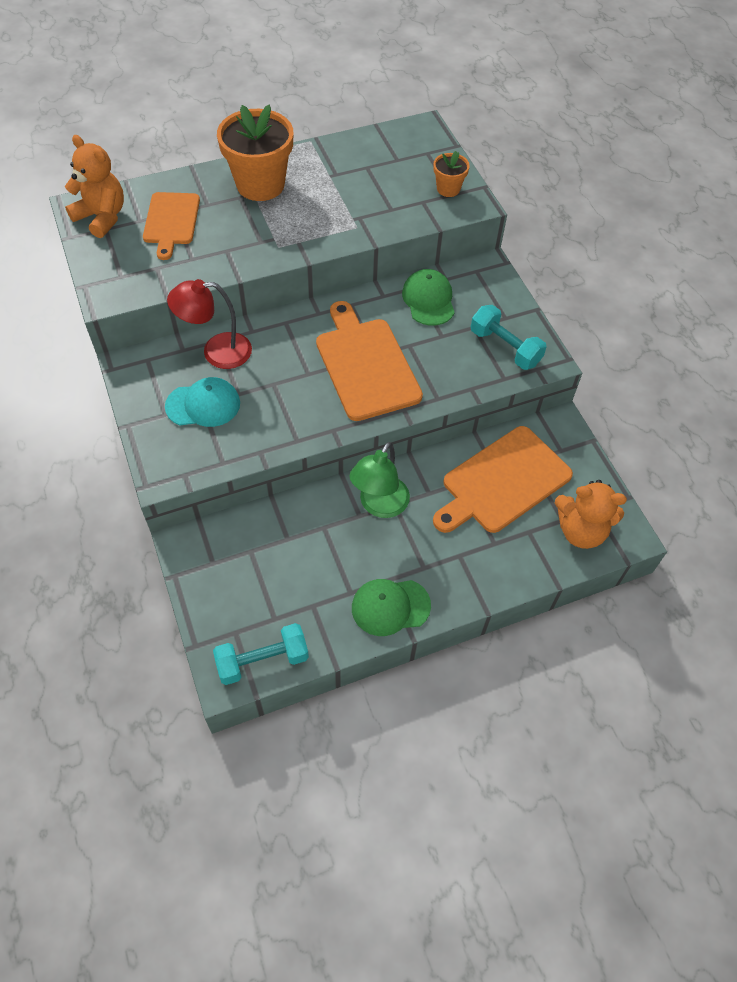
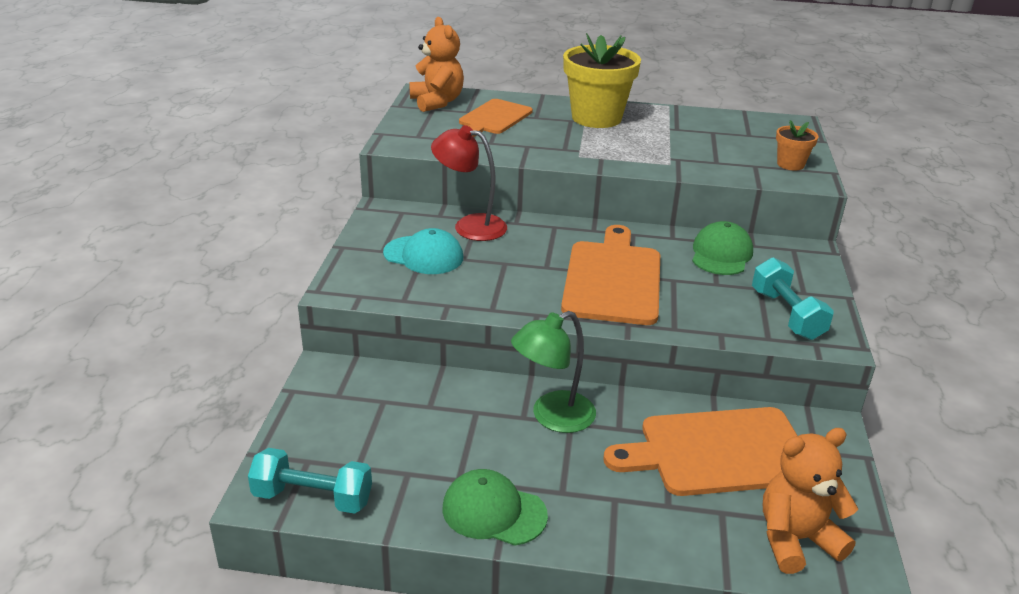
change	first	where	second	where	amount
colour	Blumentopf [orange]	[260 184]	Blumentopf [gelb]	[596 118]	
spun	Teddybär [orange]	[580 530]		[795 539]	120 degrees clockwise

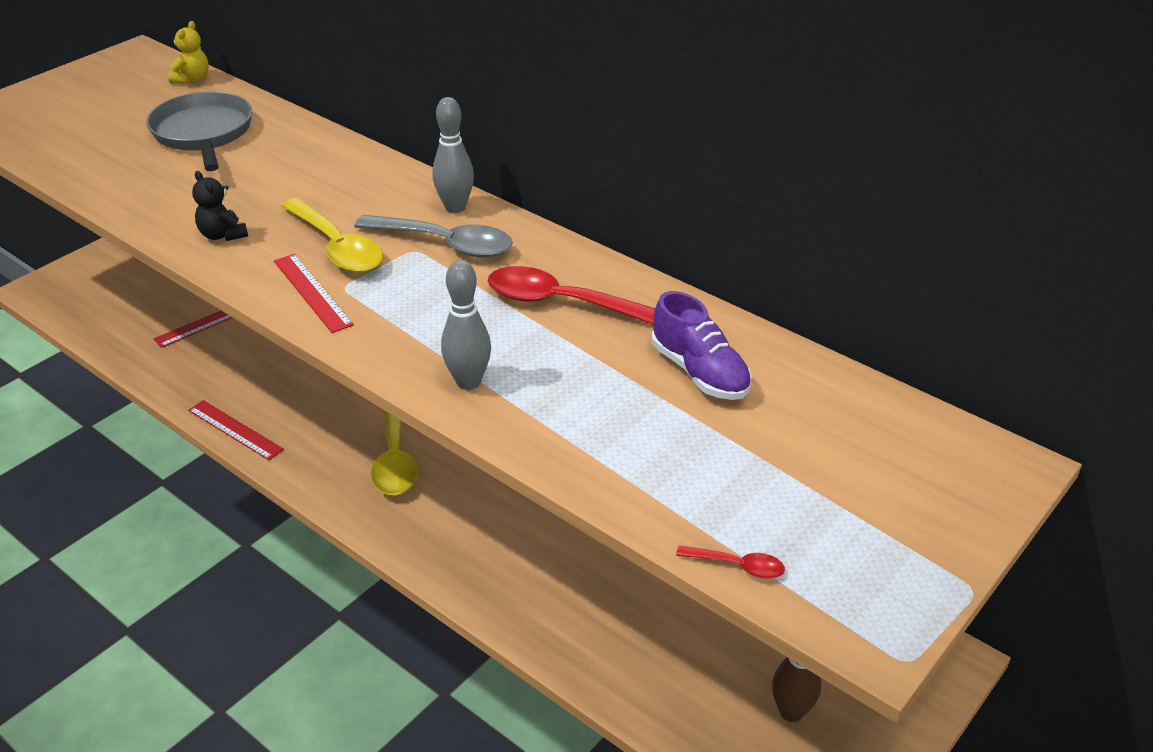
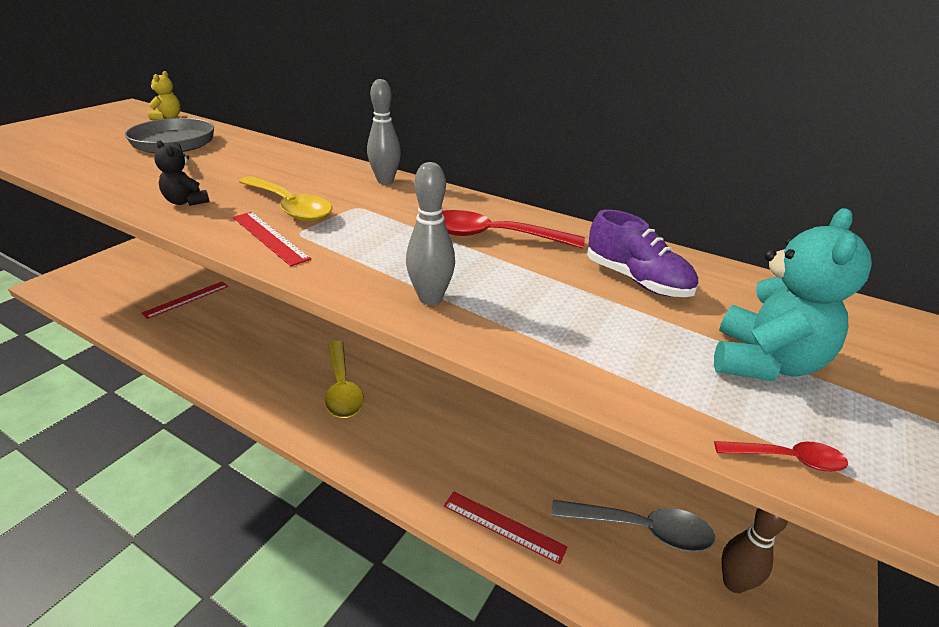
change	first	where	second	where	amount
relocated	Lineal [rot]	[235 429]		[503 526]	
relocated	Löffel [grau]	[445 244]		[641 529]	
appeared			Teddybär [türkis]	[764 362]	

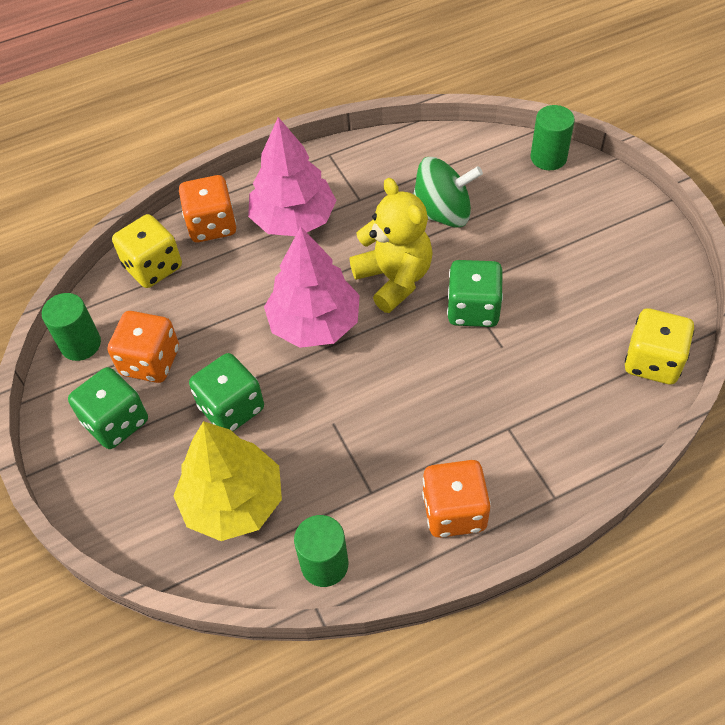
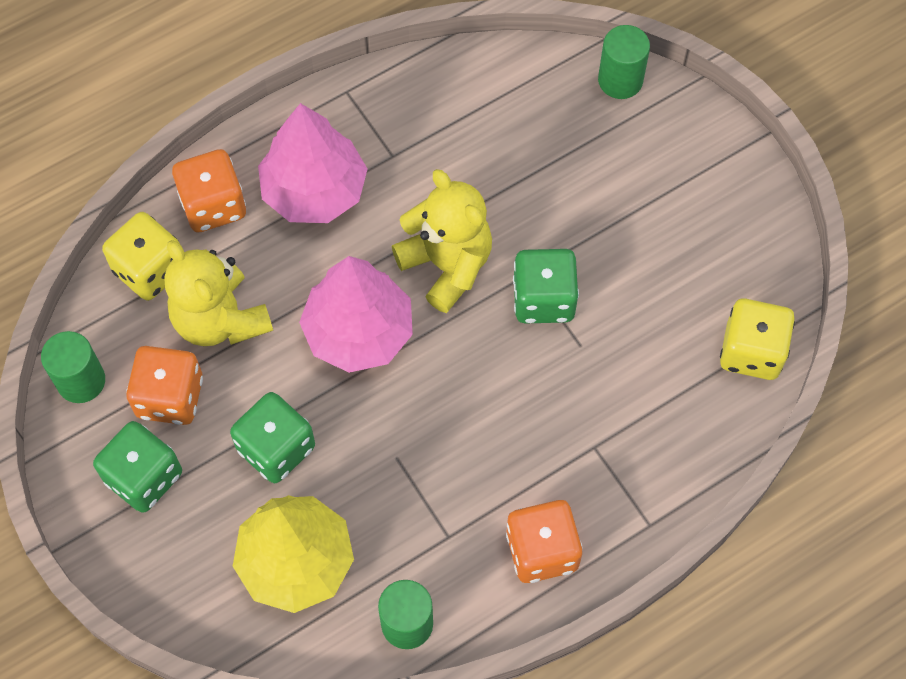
change	first	where	second	where	amount
appeared			Teddybär [gelb]	[220 319]	
missing	Kreisel [grün]	[442 213]			

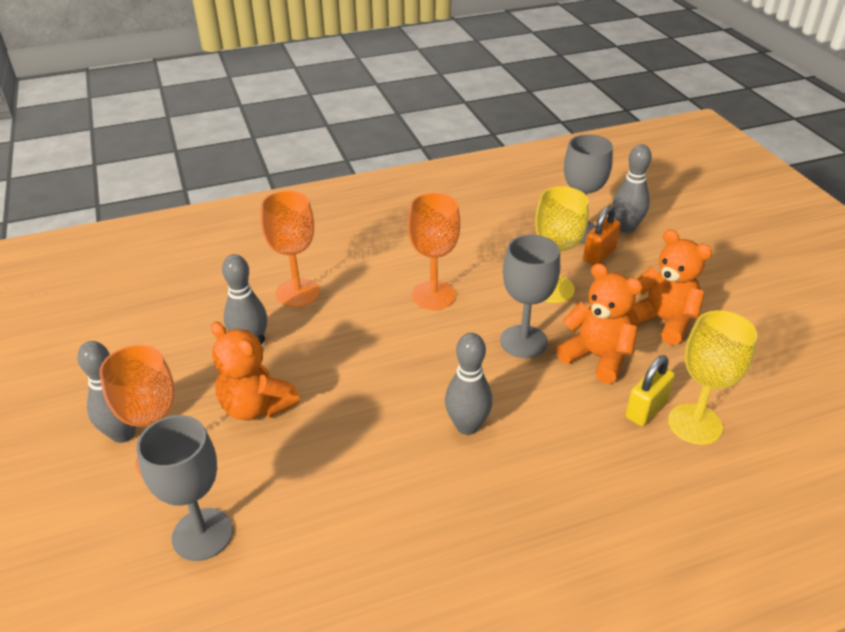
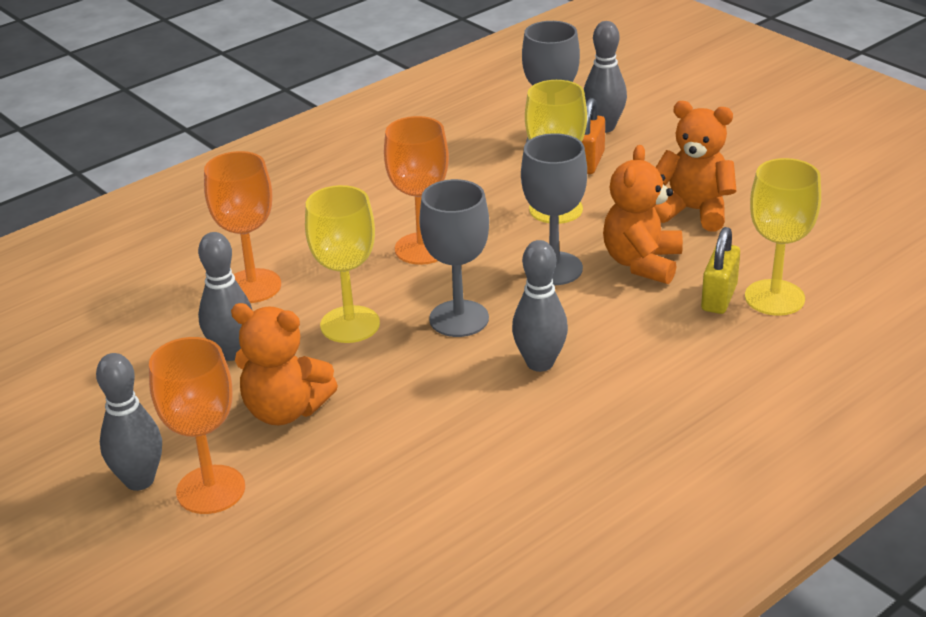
change	first	where	second	where	amount
appeared			Kelch [gelb]	[350 324]	
relocated	Kelch [grau]	[202 534]		[459 319]	
spun	Teddybär [orange]	[597 357]		[642 263]	90 degrees counterclockwise

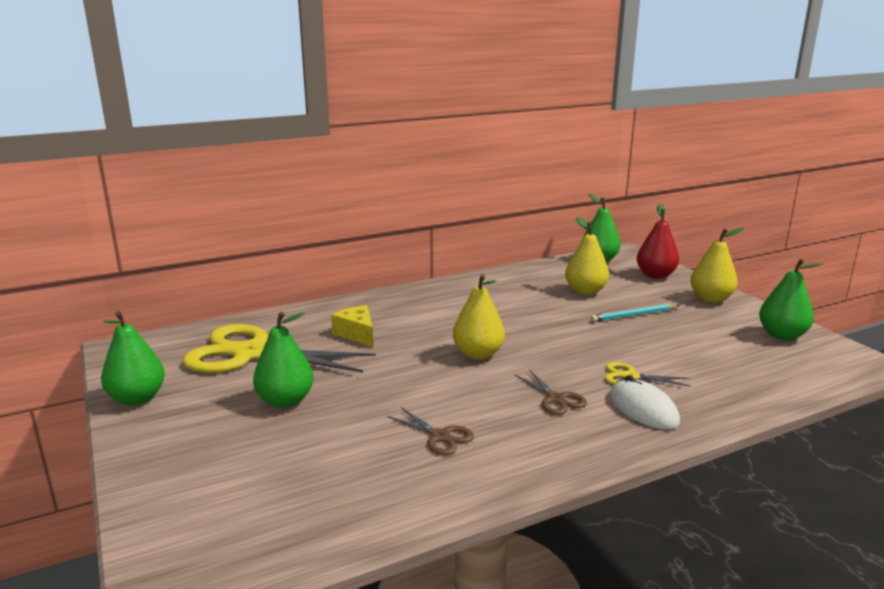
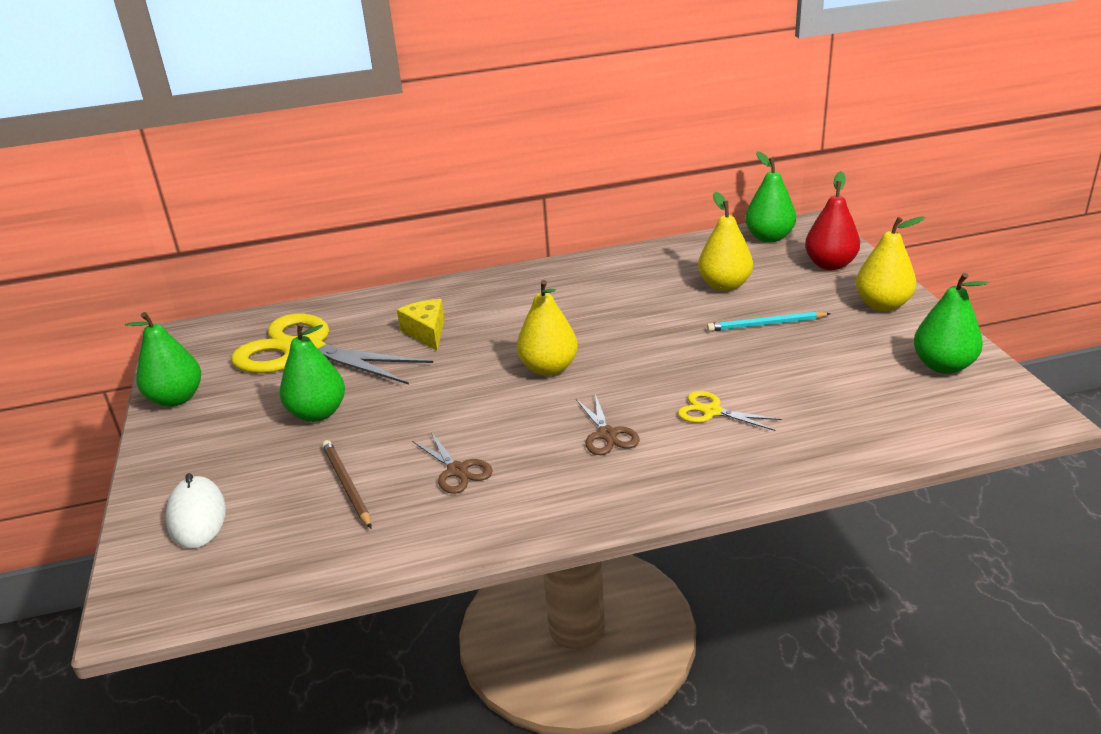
change	first	where	second	where	amount
relocated	Computermaus [weiß]	[643 409]		[197 516]	
appeared			Bleistift [braun]	[346 485]	

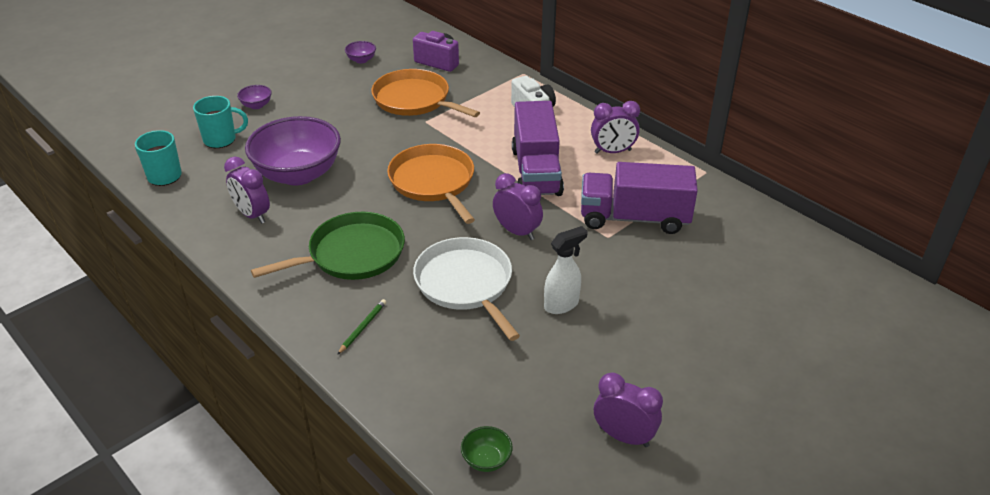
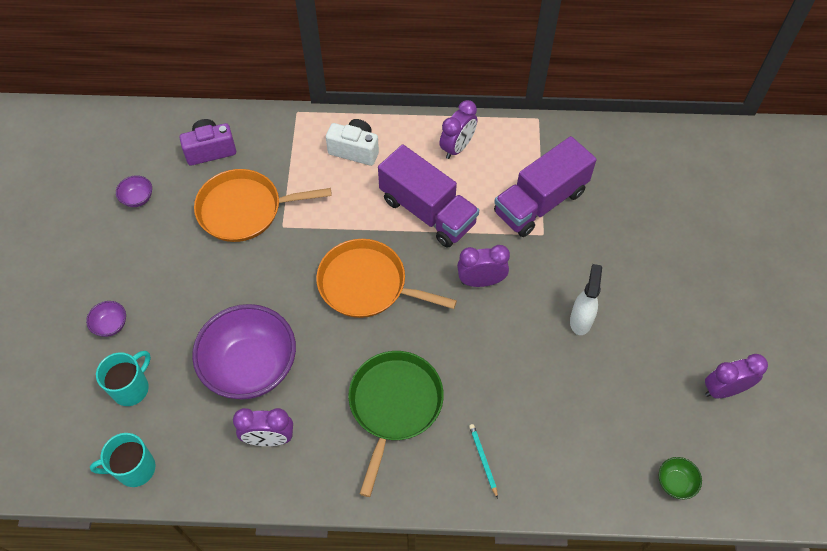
change	first	where	second	where	amount
colour	Bleistift [grün]	[362 327]	Bleistift [türkis]	[483 460]	
missing	Pfanne [weiß]	[466 284]			

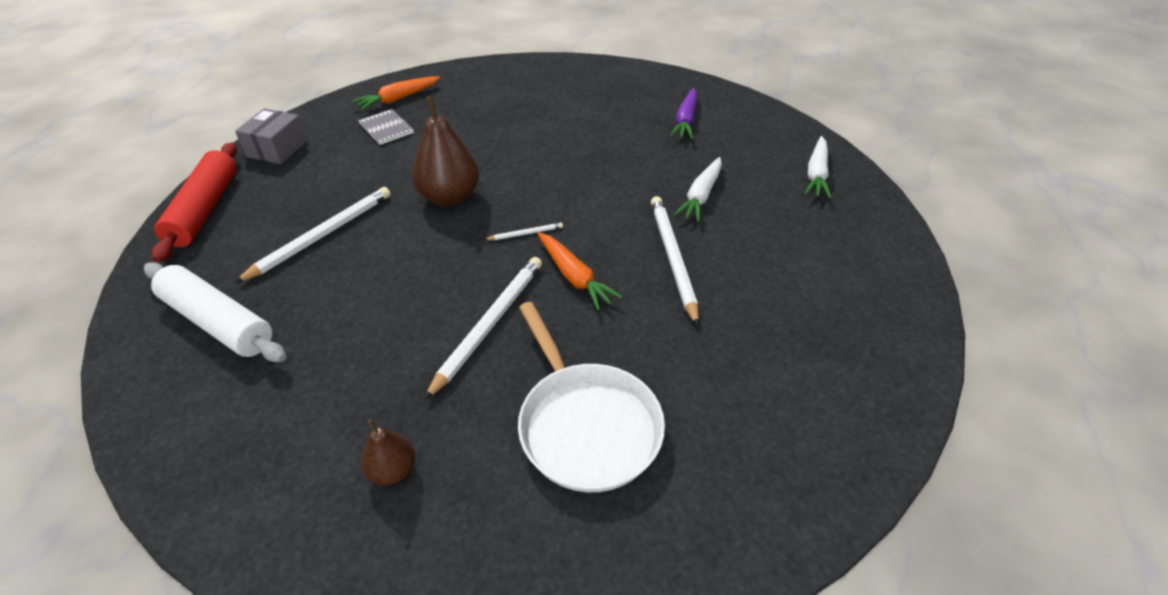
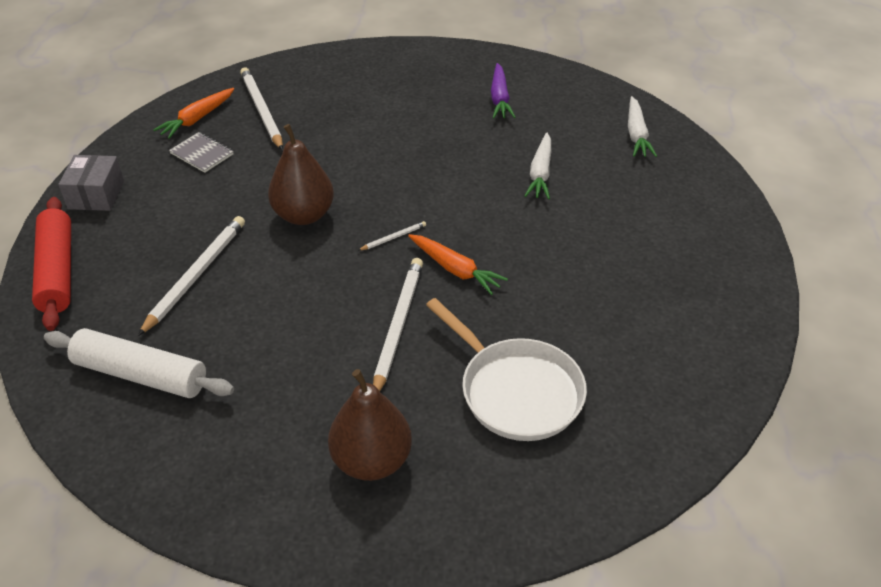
change	first	where	second	where	amount
relocated	Bleistift [weiß]	[672 258]		[261 110]	
size	Birne [braun]	[393 471]		[371 460]	x1.84

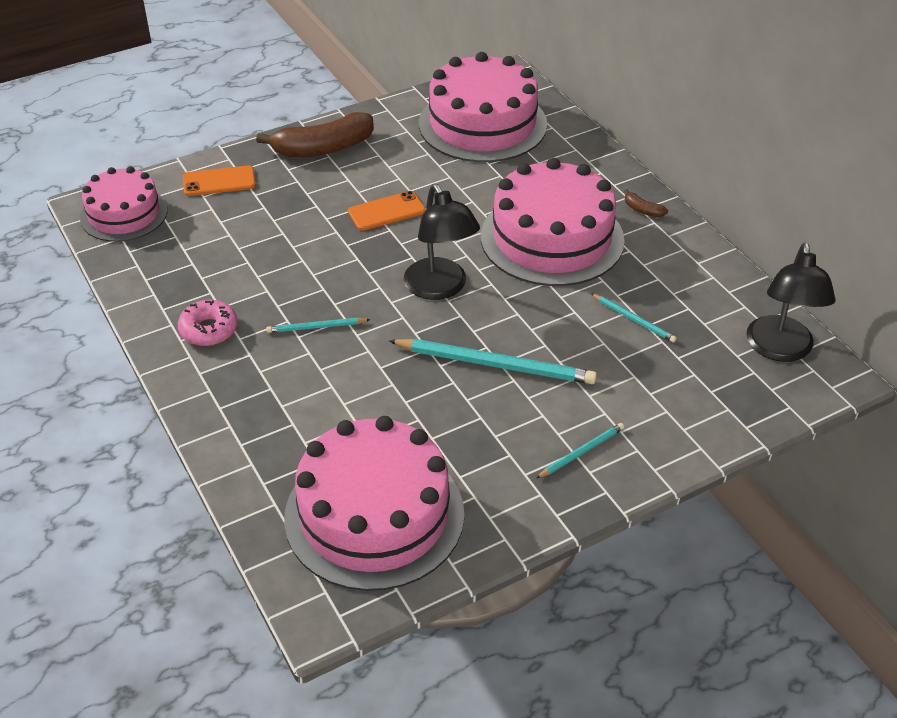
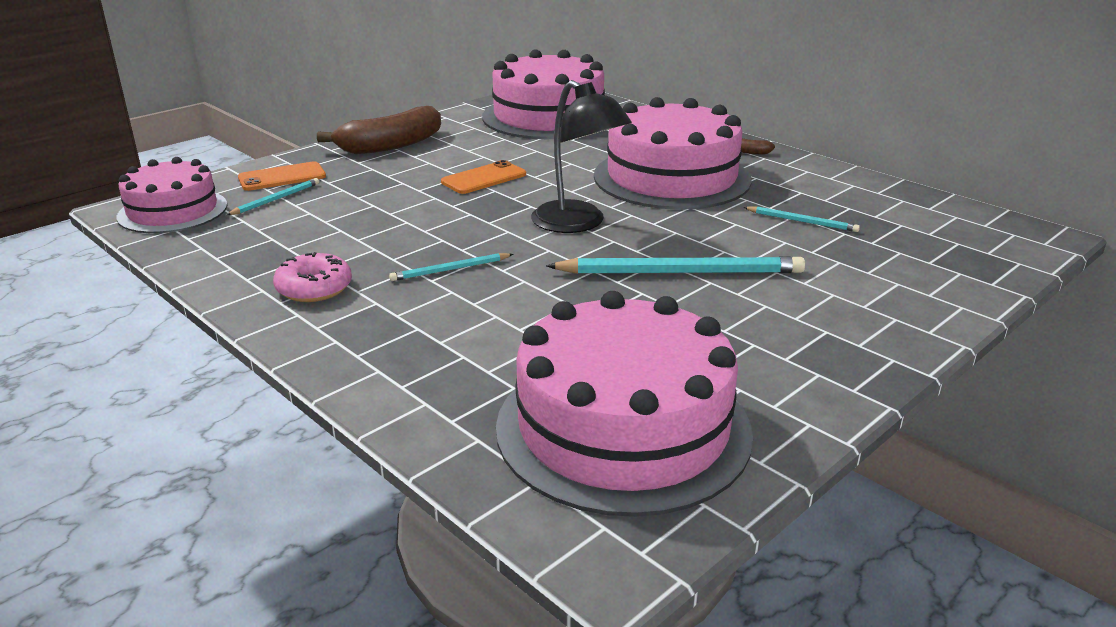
change	first	where	second	where	amount
relocated	Bleistift [türkis]	[581 452]		[276 199]	
missing	Lampe [schwarz]	[780 349]			

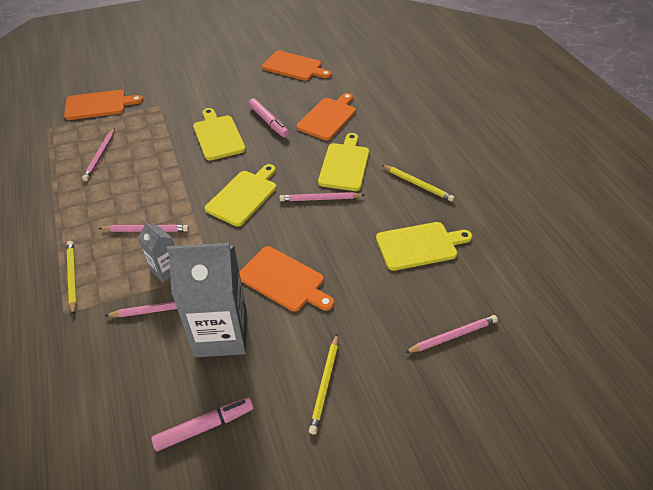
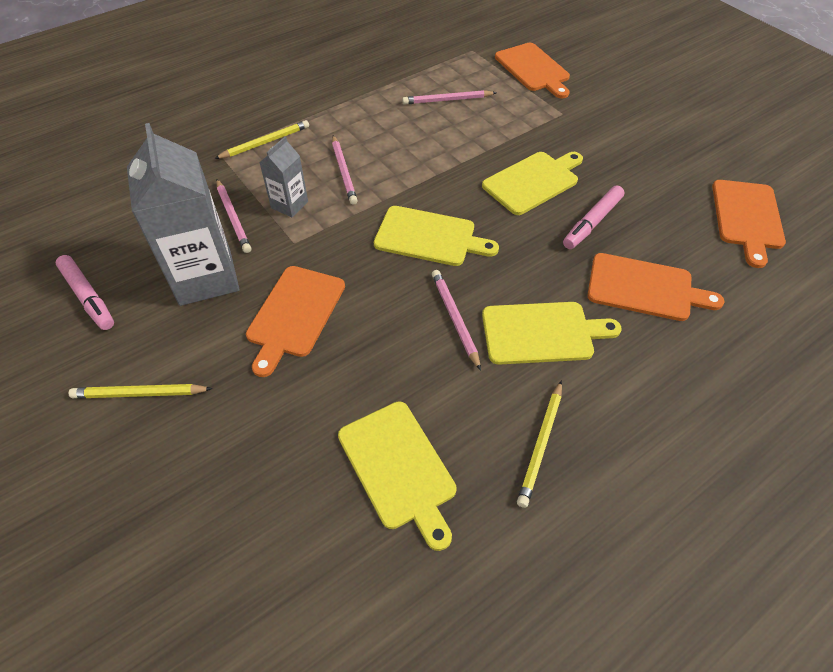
change	first	where	second	where	amount
missing	Bleistift [rosa]	[453 336]			

